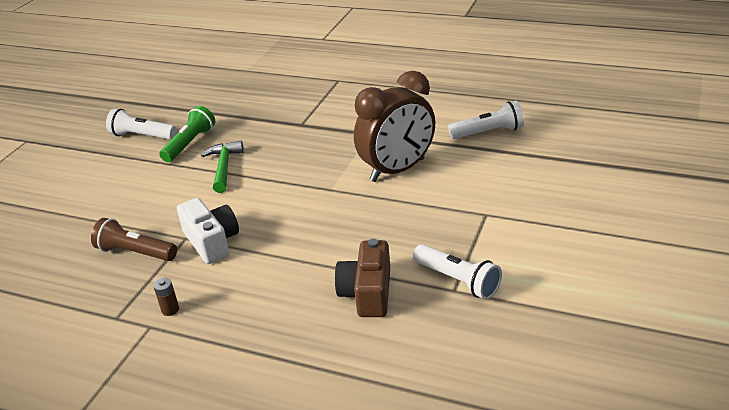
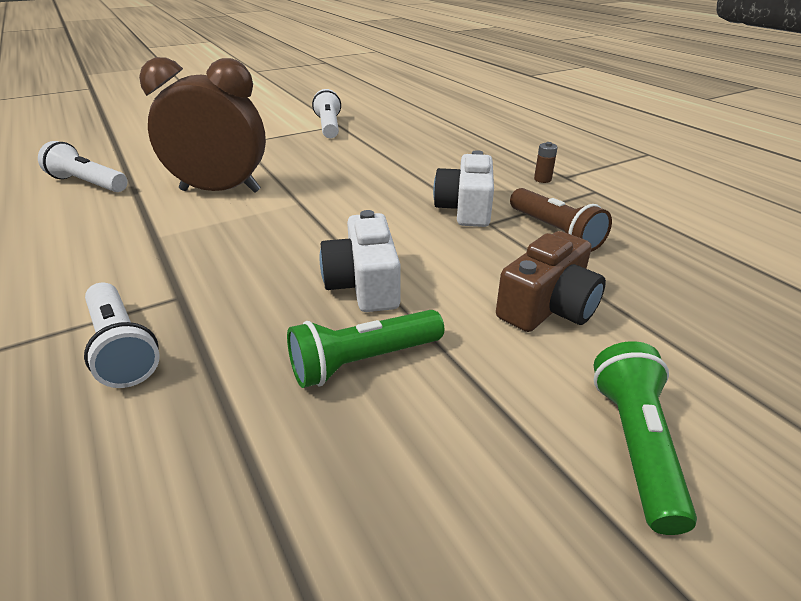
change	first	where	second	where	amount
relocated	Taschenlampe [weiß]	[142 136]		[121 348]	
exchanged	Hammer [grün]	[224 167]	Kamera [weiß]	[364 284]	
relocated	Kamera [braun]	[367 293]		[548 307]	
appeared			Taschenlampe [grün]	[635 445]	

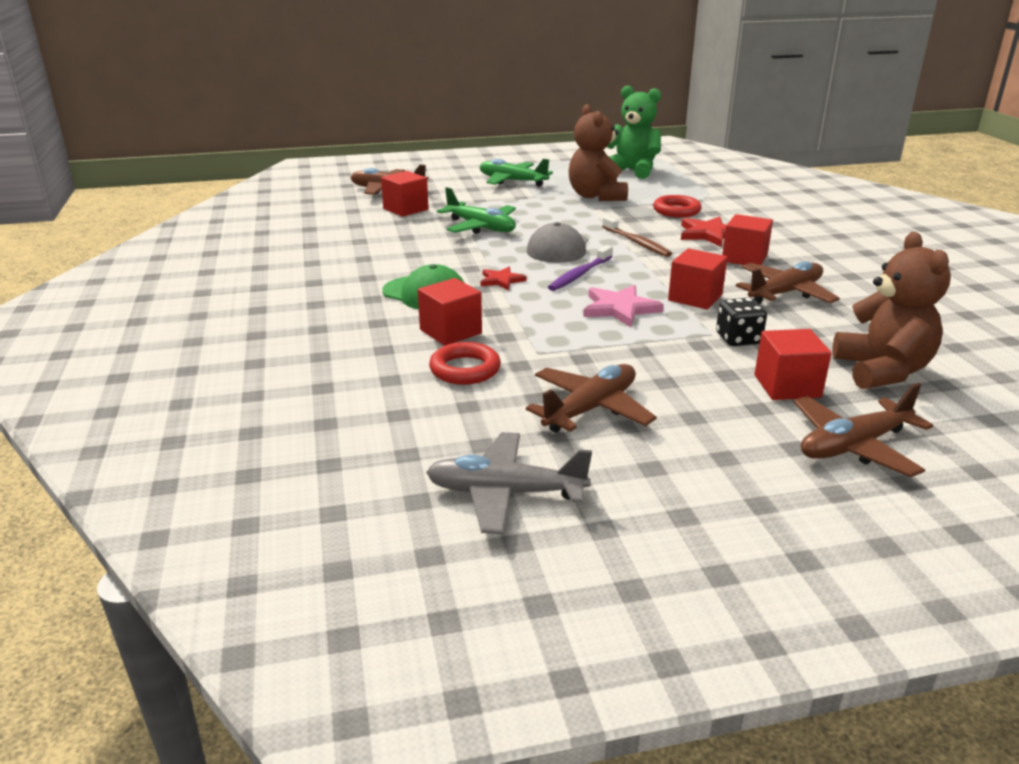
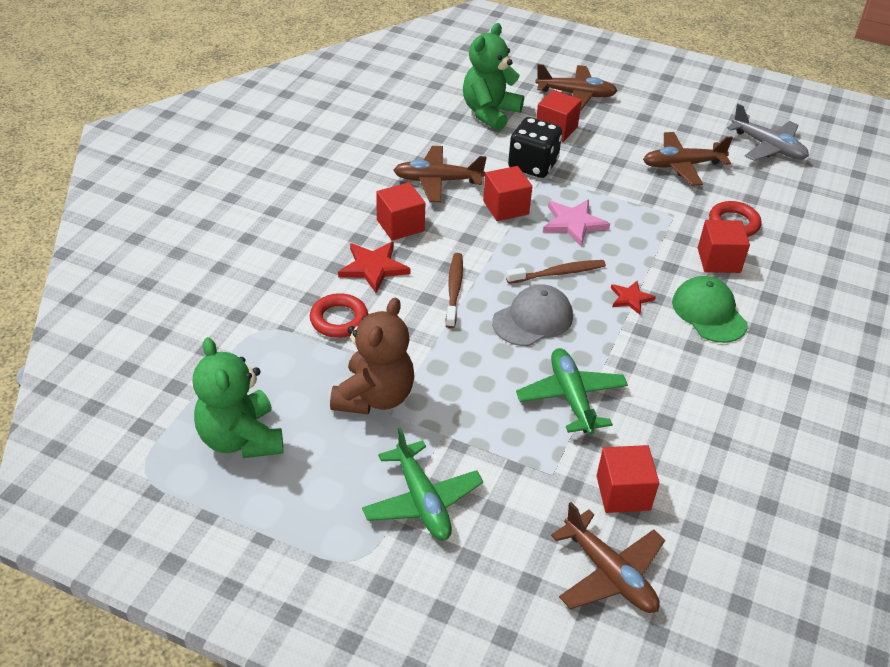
change	first	where	second	where	amount
colour	Teddybär [braun]	[882 371]	Teddybär [grün]	[489 113]	
colour	Zahnbürste [lila]	[579 275]	Zahnbürste [braun]	[558 273]	
size	Spielwürfel [schwarz]	[738 339]		[532 165]	x1.53

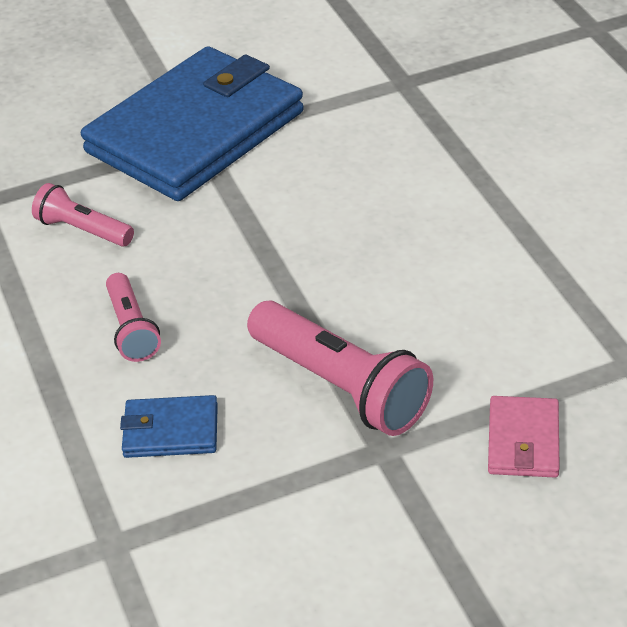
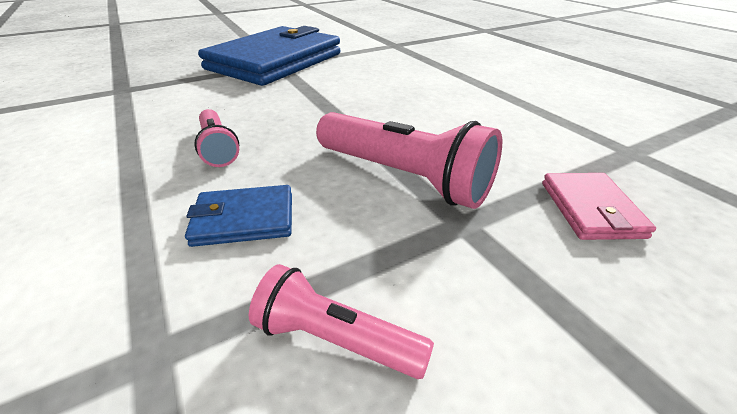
change	first	where	second	where	amount
relocated	Taschenlampe [rosa]	[83 230]		[336 338]	

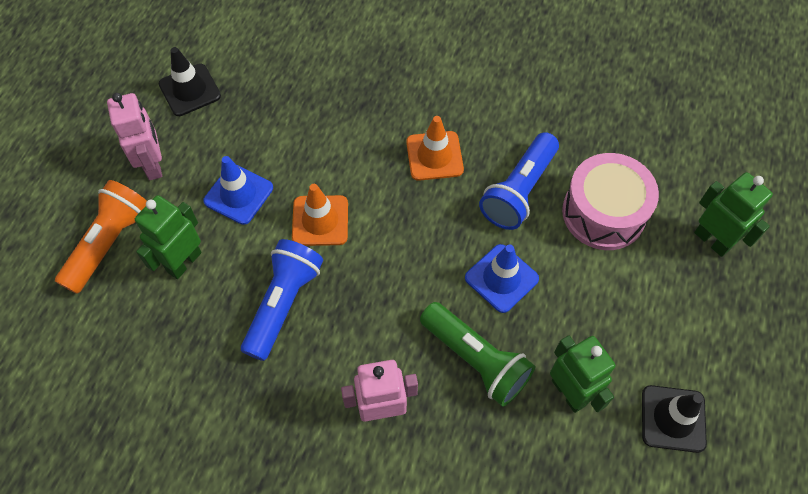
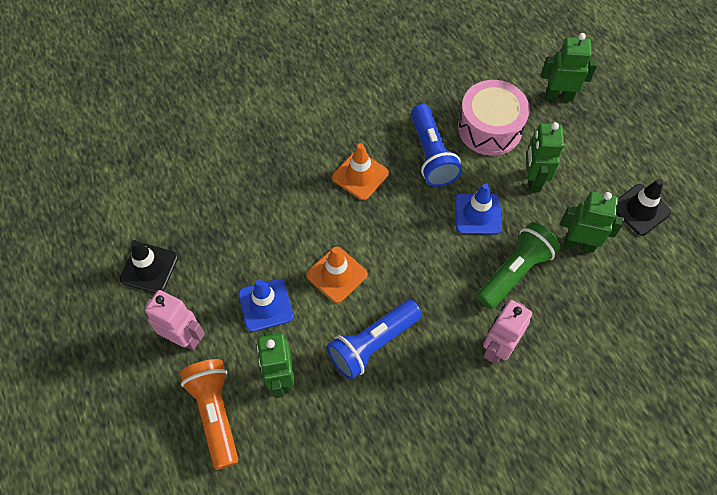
change	first	where	second	where	amount
spun	Taschenlampe [blau]	[283 304]		[373 344]	105 degrees counterclockwise
spun	Taschenlampe [grün]	[476 360]		[515 272]	45 degrees counterclockwise
appeared			Roboter [grün]	[533 180]	

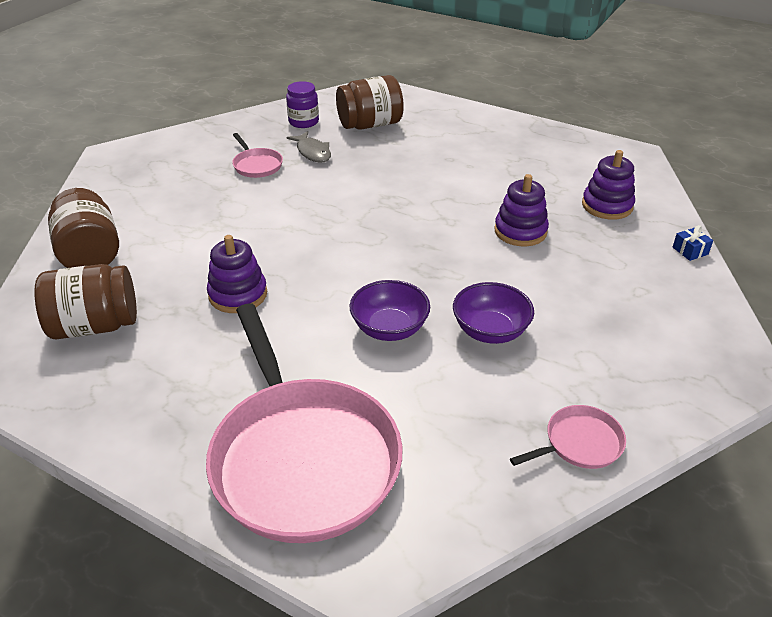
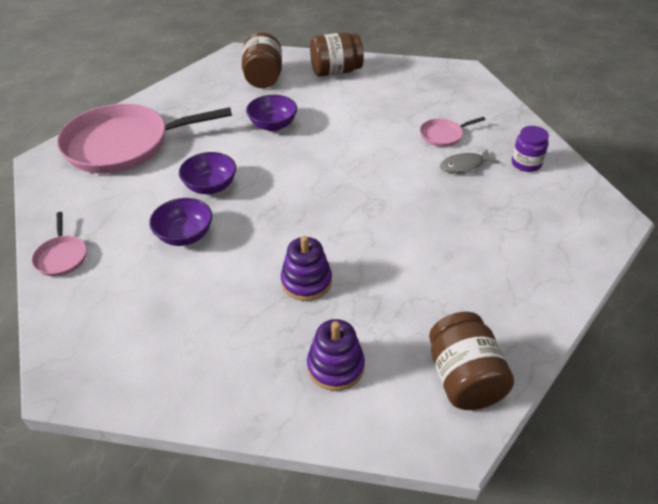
change	first	where	second	where	amount
exchanged	Stapelspielzeug [lila]	[238 294]	Schüssel [lila]	[273 125]	
relocated	Einmachglas [braun]	[370 125]		[463 378]	
missing	Geschenk [blau]	[690 251]			

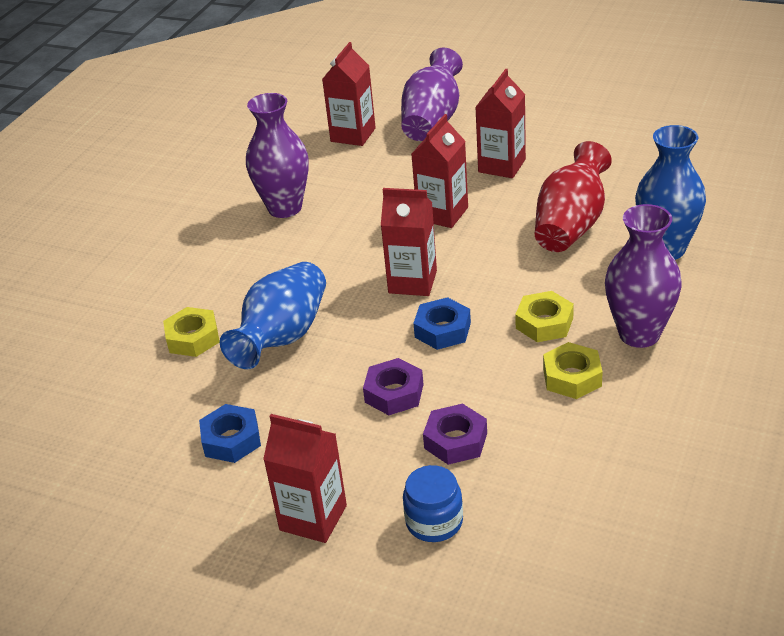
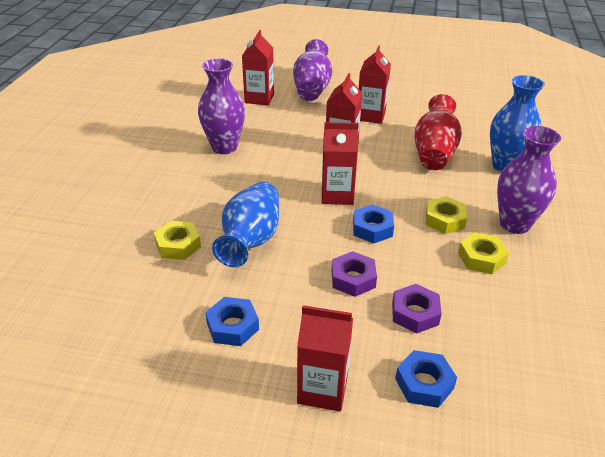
change	first	where	second	where	amount
exchanged	Einmachglas [blau]	[434 522]	Sechskantmutter [blau]	[424 383]	

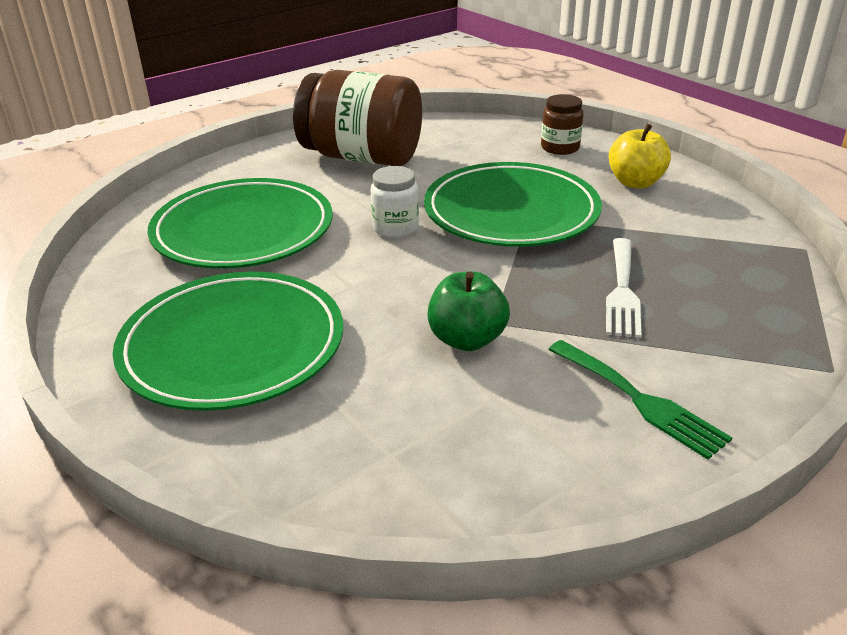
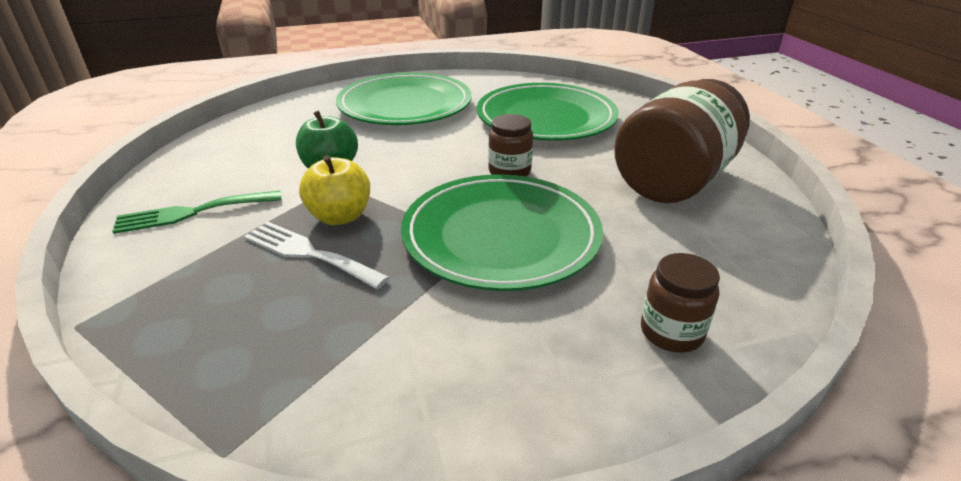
change	first	where	second	where	amount
relocated	Apfel [gelb]	[635 182]		[340 216]	
colour	Einmachglas [weiß]	[395 228]	Einmachglas [braun]	[509 172]	

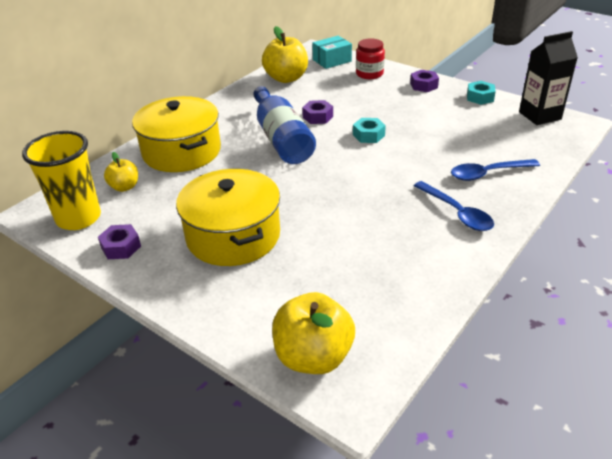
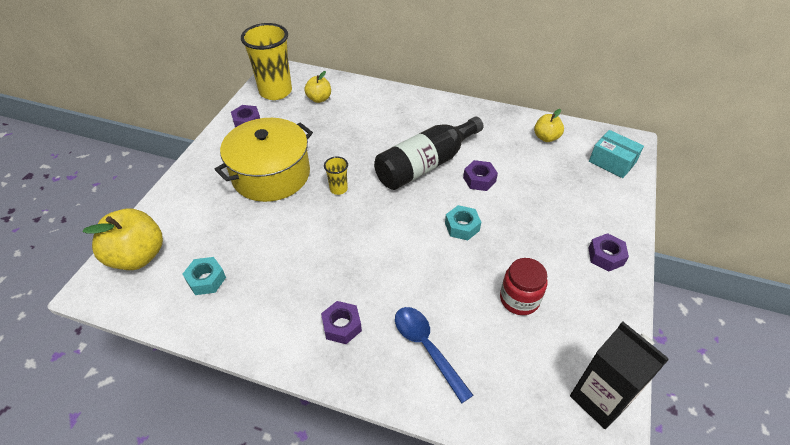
change	first	where	second	where	amount
relocated	Sechskantmutter [türkis]	[480 97]		[206 280]	
exchanged	Löffel [blau]	[457 213]	Sechskantmutter [lila]	[342 326]	
appeared			Becher [gelb]	[338 189]	
colour	Flasche [blau]	[281 139]	Flasche [schwarz]	[426 164]	
relocated	Einmachglas [rot]	[369 74]		[519 299]	
size	Apfel [gelb]	[286 78]		[546 137]	x0.56
missing	Kochtopf [gelb]	[181 151]			

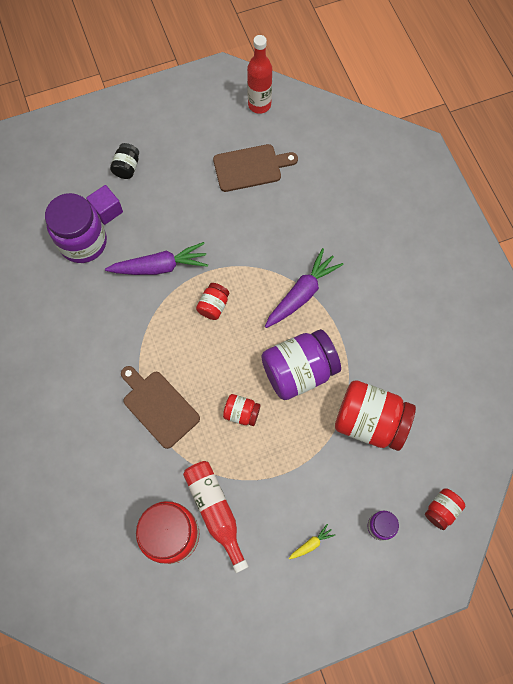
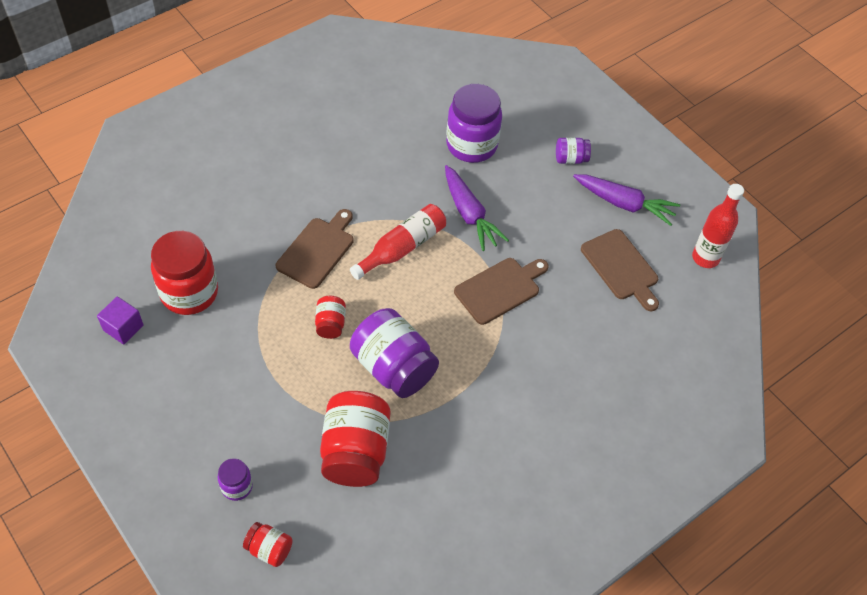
change	first	where	second	where	amount
relocated	Kubus [lila]	[107 210]		[123 328]	
relocated	Flasche [rot]	[215 511]		[402 248]	
appeared			Schneidebrett [braun]	[500 289]	
colour	Einmachglas [schwarz]	[127 167]	Einmachglas [lila]	[570 159]	
relocated	Karotte [lila]	[302 293]		[624 204]	
missing	Einmachglas [rot]	[213 306]			
missing	Karotte [gelb]	[311 543]			

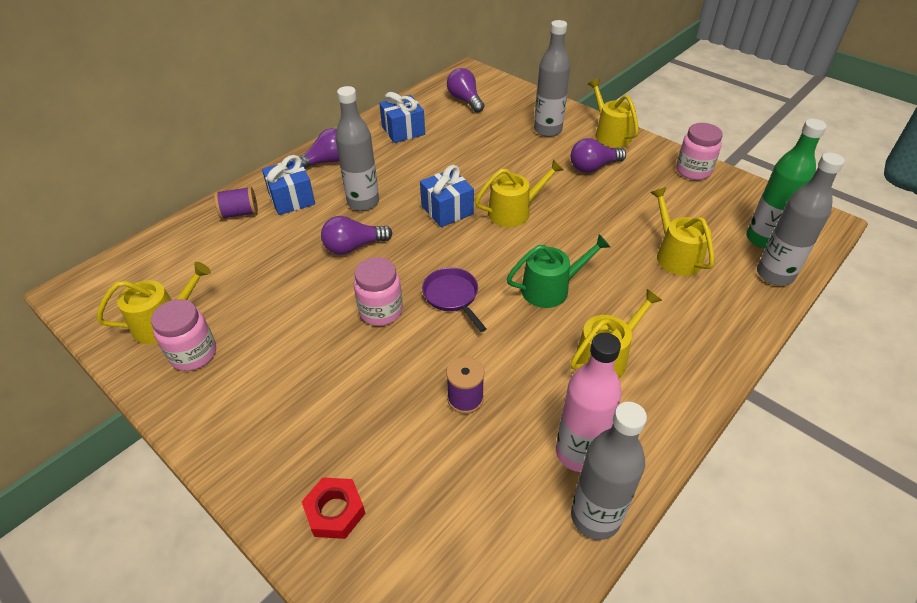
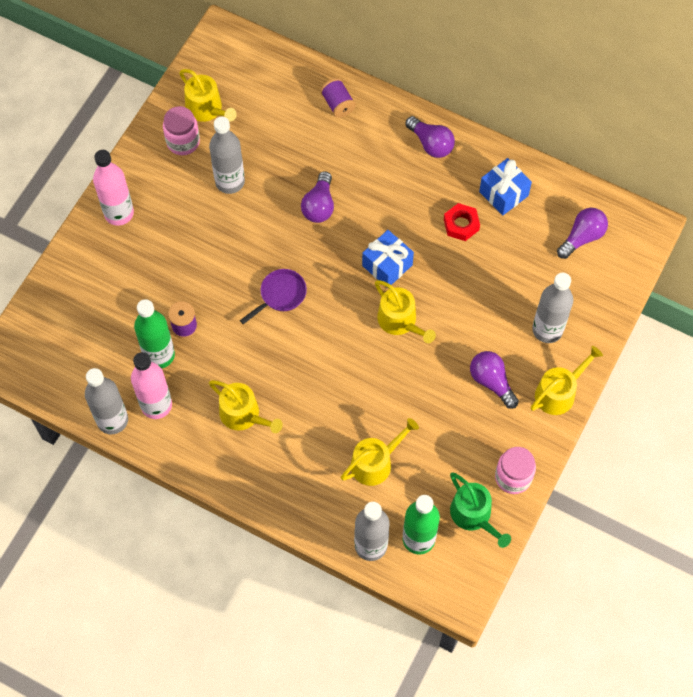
change	first	where	second	where	amount
appeared			Flasche [rosa]	[119 213]	
appeared			Flasche [grün]	[159 355]	
relocated	Flasche [grau]	[363 202]		[230 182]	
spun	Glühbirne [lila]	[353 247]		[319 206]	135 degrees counterclockwise
relocated	Sechskantmutter [rot]	[335 511]		[461 224]	
relocated	Gießkanne [grün]	[551 288]		[474 515]	
missing	Geschenk [blau]	[292 199]			
missing	Einmachglas [rosa]	[381 311]			

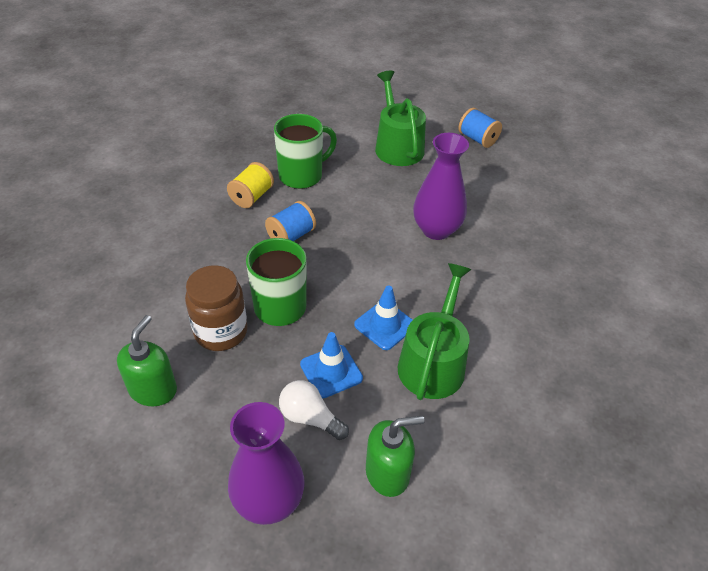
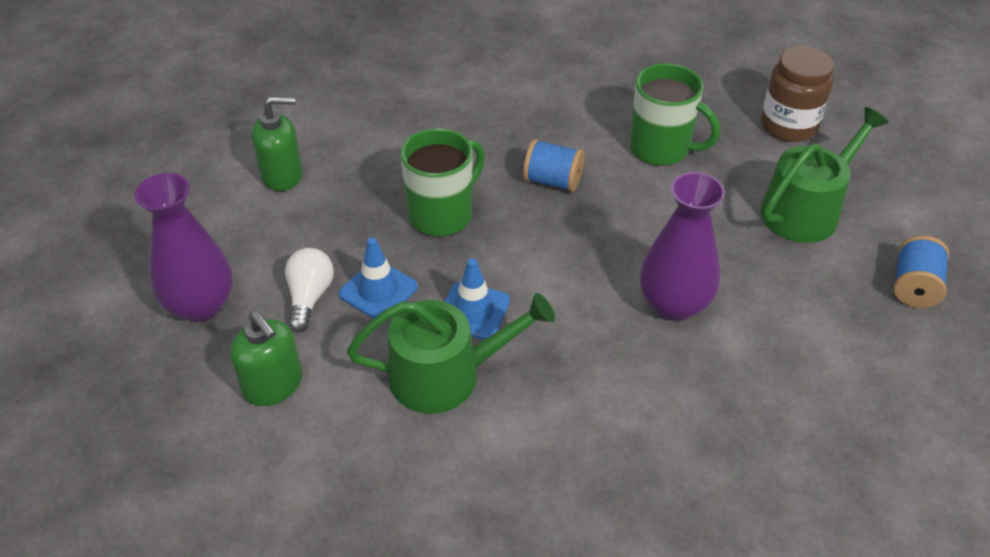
change	first	where	second	where	amount
relocated	Einmachglas [braun]	[221 332]		[788 126]	
missing	Garnrolle [gelb]	[251 197]			

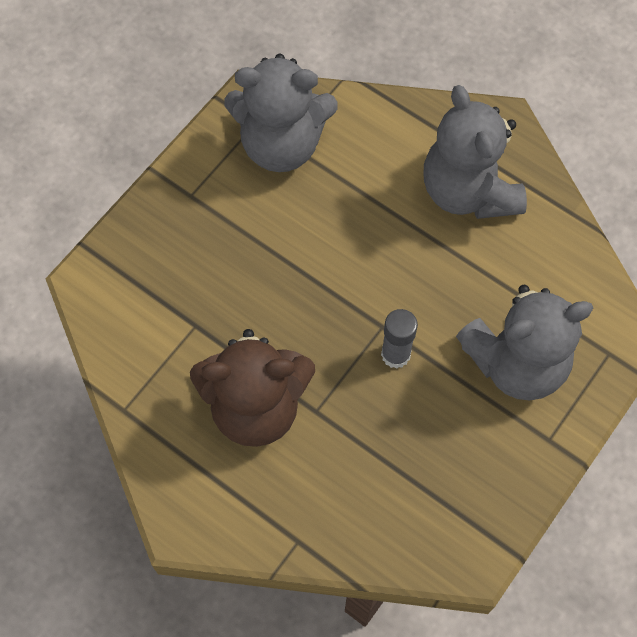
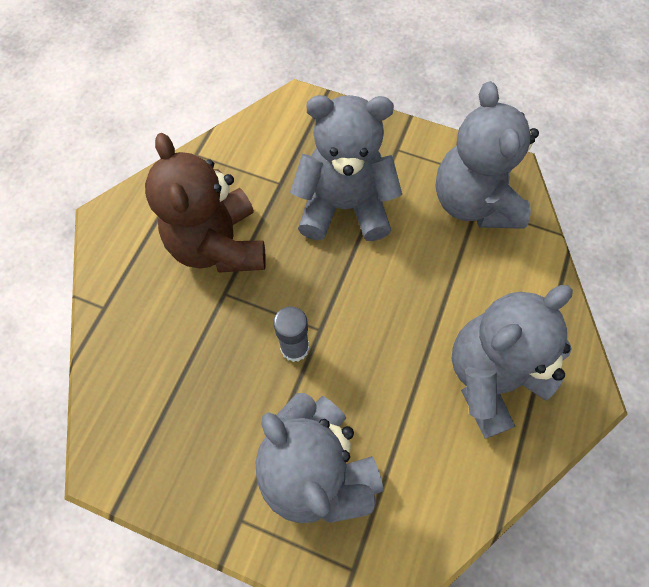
change	first	where	second	where	amount
appeared			Teddybär [grau]	[344 206]	

